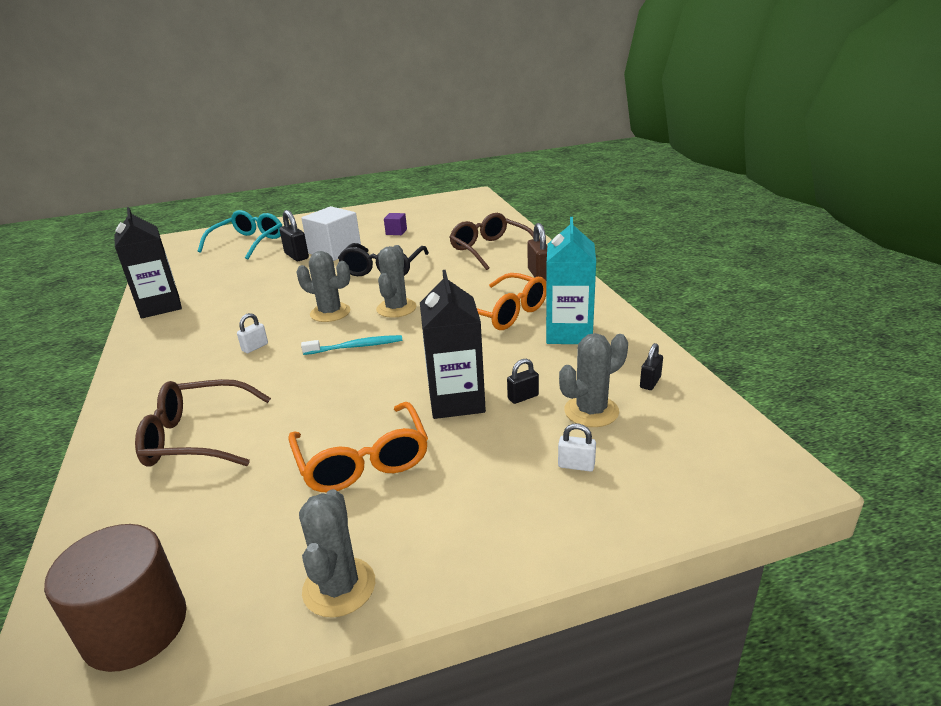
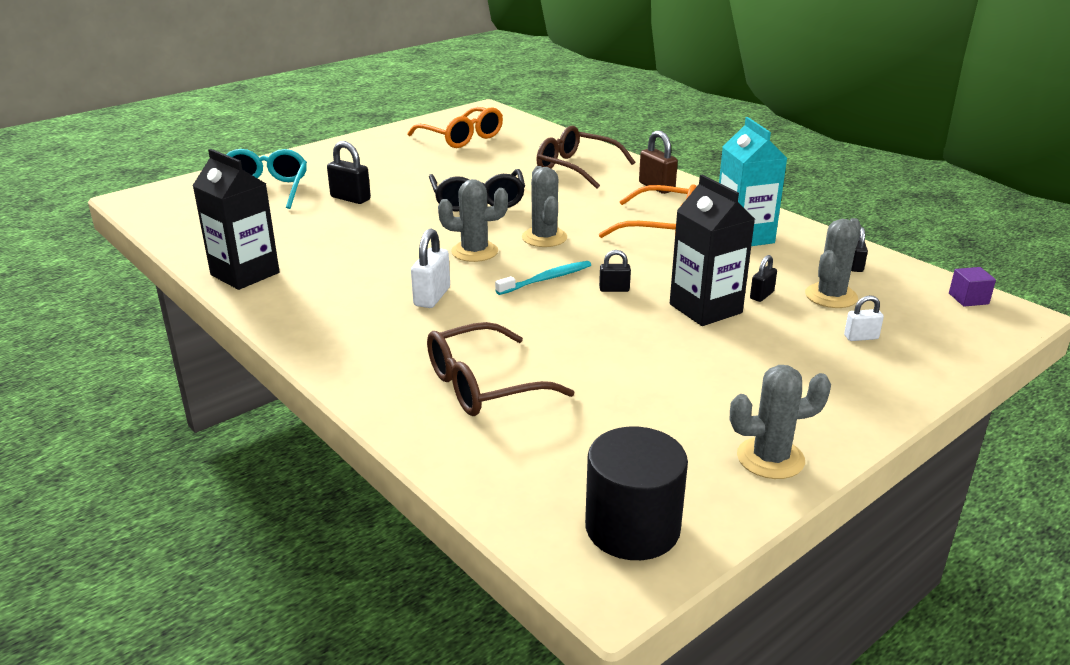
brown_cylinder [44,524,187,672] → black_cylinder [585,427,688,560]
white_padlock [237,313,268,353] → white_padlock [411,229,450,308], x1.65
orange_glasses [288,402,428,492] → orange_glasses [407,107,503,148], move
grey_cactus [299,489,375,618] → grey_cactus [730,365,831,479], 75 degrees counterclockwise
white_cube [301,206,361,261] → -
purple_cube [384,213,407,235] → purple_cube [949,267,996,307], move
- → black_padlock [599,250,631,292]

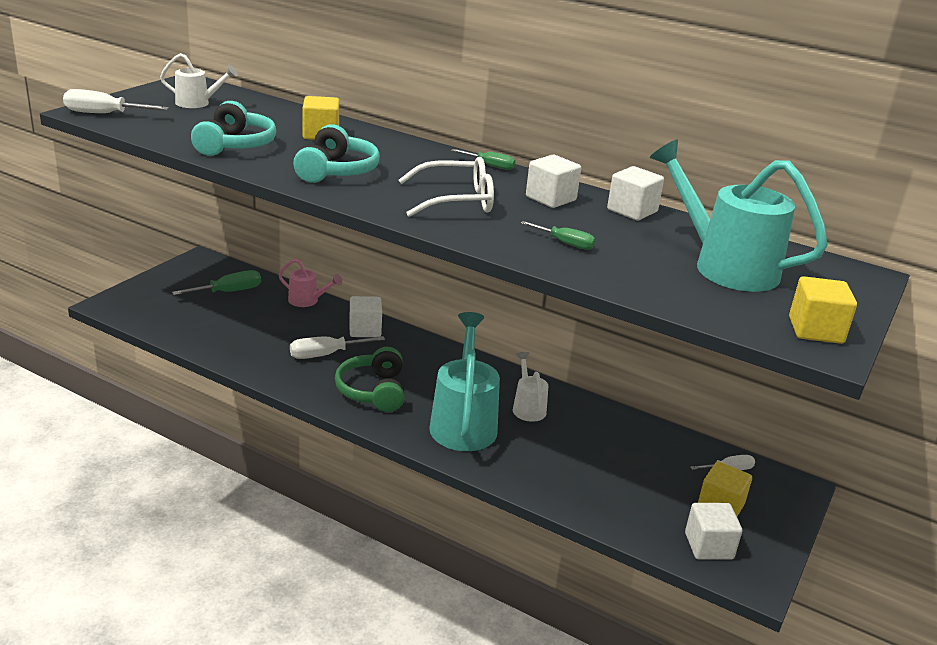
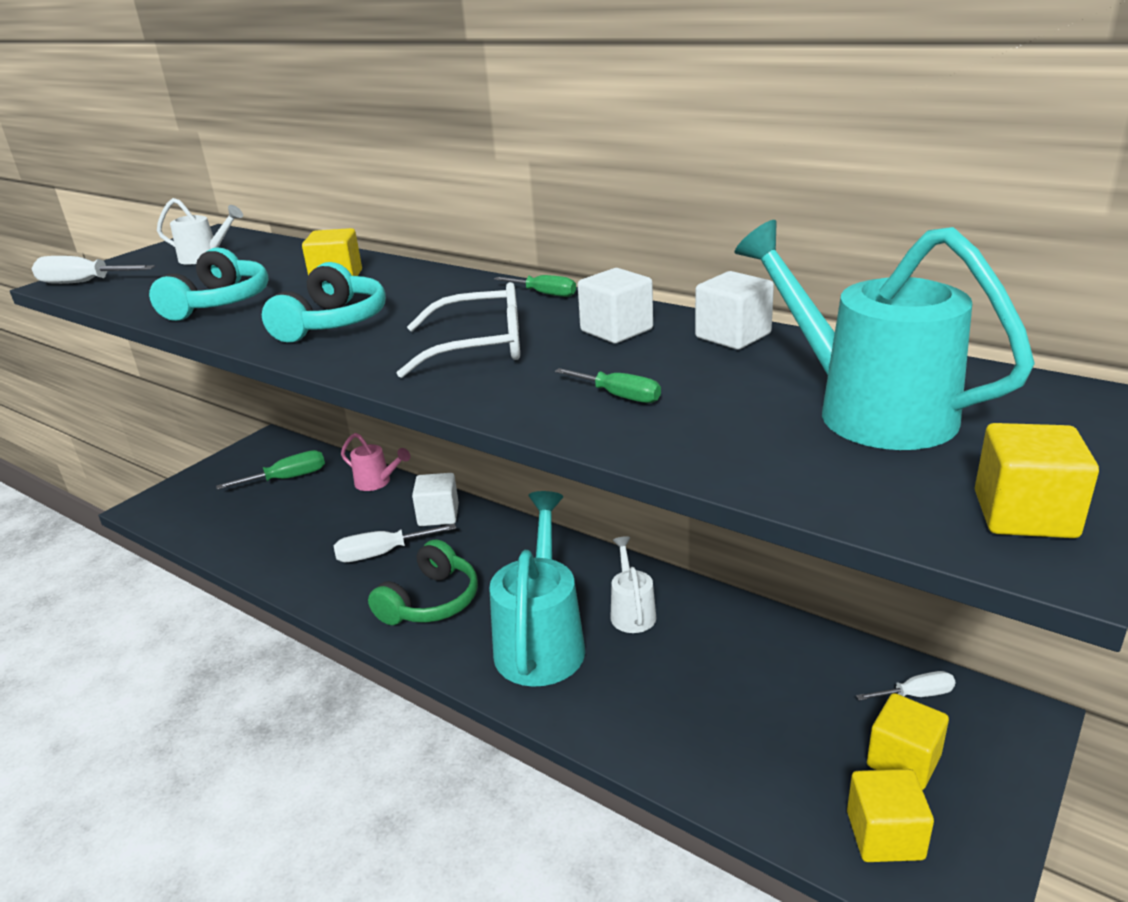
green_headphones [335,347,405,412] → green_headphones [368,539,478,625], 150 degrees counterclockwise
white_cube [685,503,742,560] → yellow_cube [847,769,934,862]

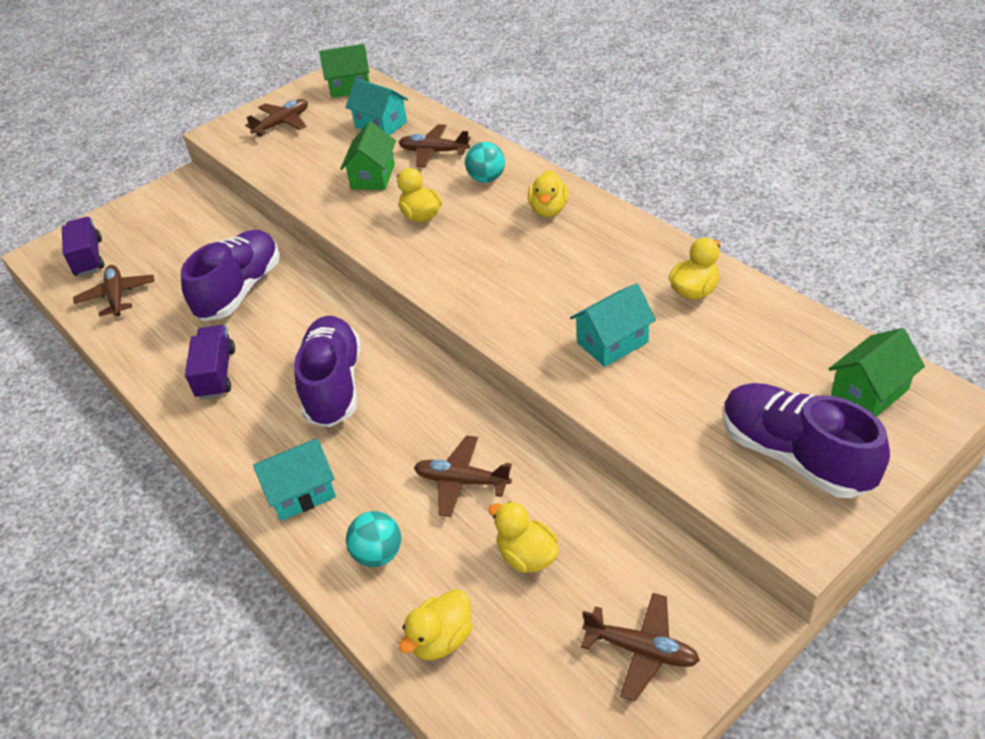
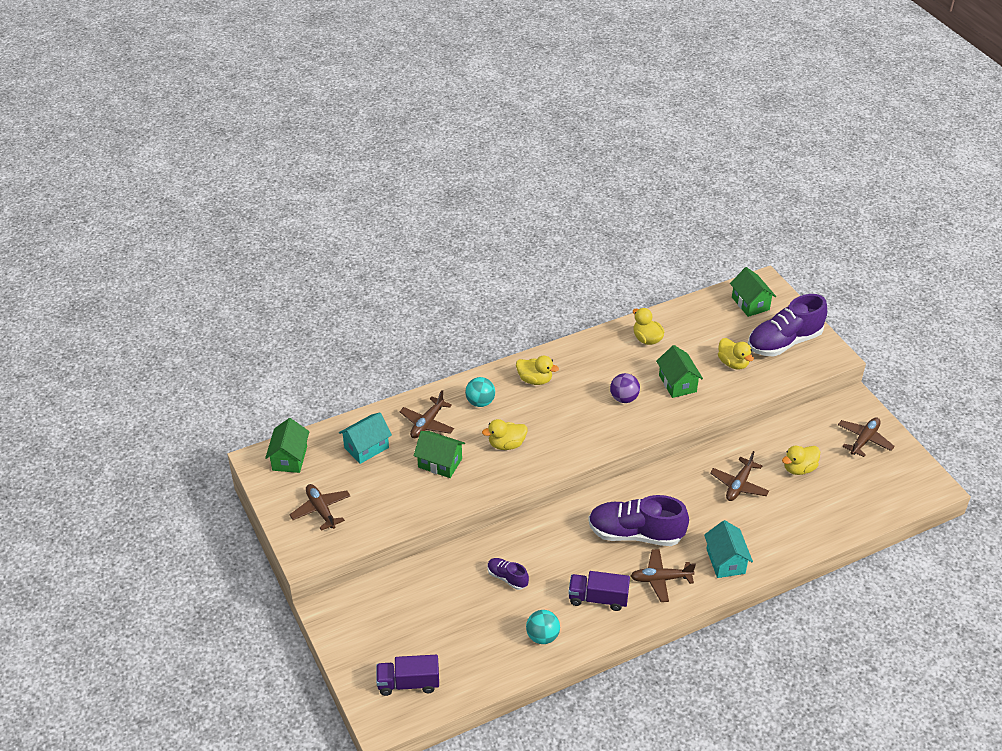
brown_plane [73,265,154,317] → brown_plane [631,549,696,602], move
purple_shoe [181,230,280,321] → purple_shoe [488,558,529,590], x0.48
turquoise_ball [346,511,401,567] → turquoise_ball [526,610,560,644], move
yellow_duck [399,589,473,660] → yellow_duck [718,338,754,370], move
turquoise_house [570,283,656,367] → green_house [656,345,703,398]
- → purple_ball [610,373,640,403]

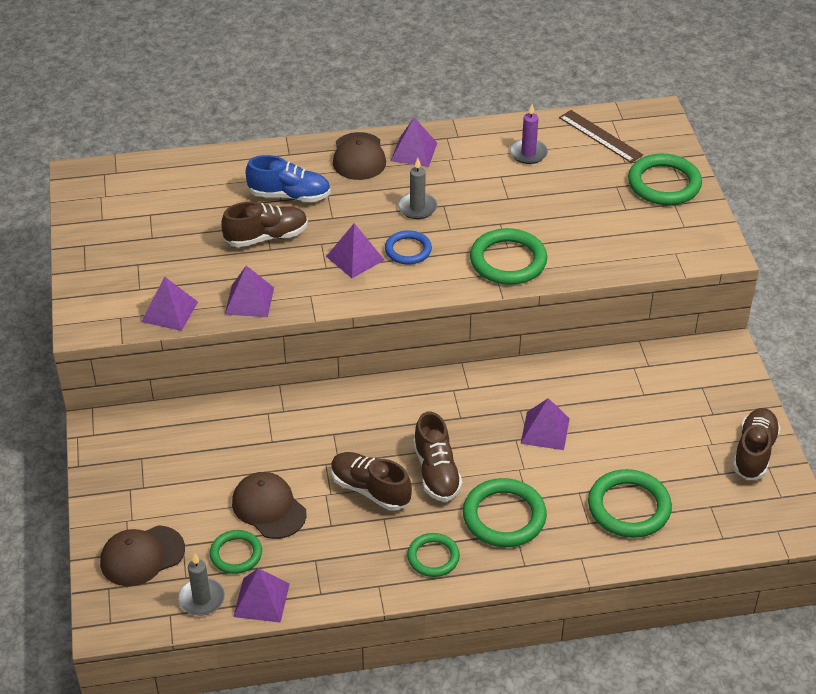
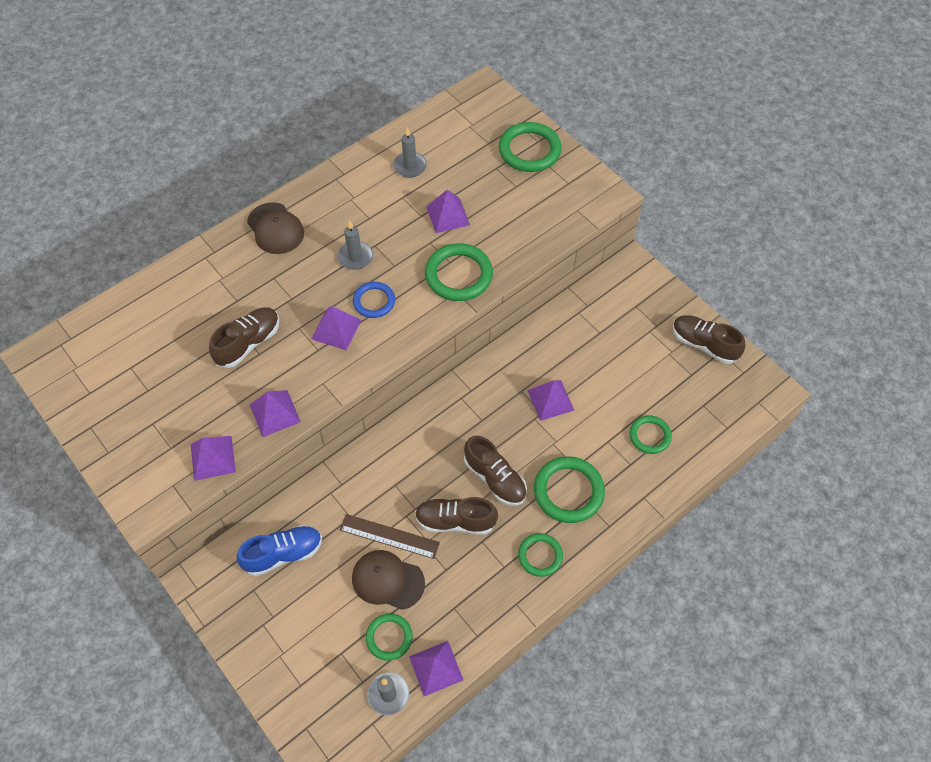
brown_cap [100,525,185,586] → -
blue_shoe [245,155,331,202] → blue_shoe [237,525,322,576], move
purple_pyramid [391,117,437,167] → purple_pyramid [426,189,470,233], move
purple_candle [510,104,548,164] → grey_candle [393,127,427,178]
brown_ruler [559,110,643,163] → brown_ruler [340,514,440,559], move
green_ring [588,469,672,538] → green_ring [629,415,672,454], x0.61
brown_shoe [733,408,781,480] → brown_shoe [673,315,746,364], 45 degrees counterclockwise

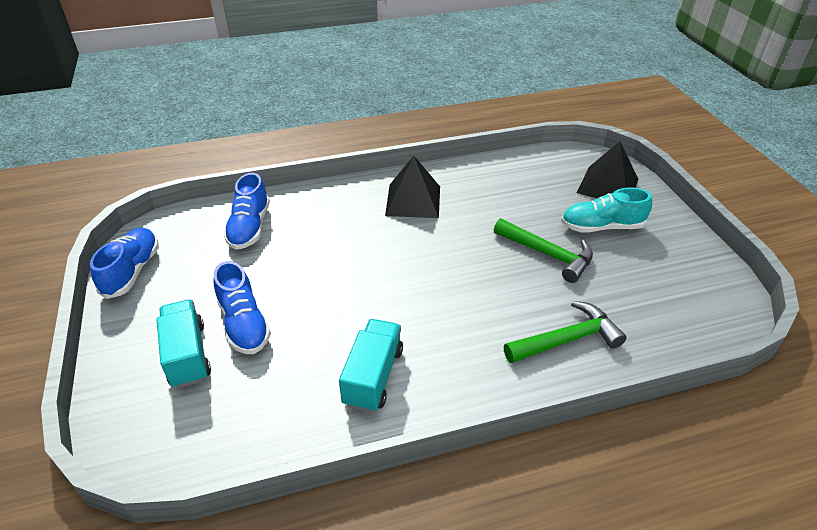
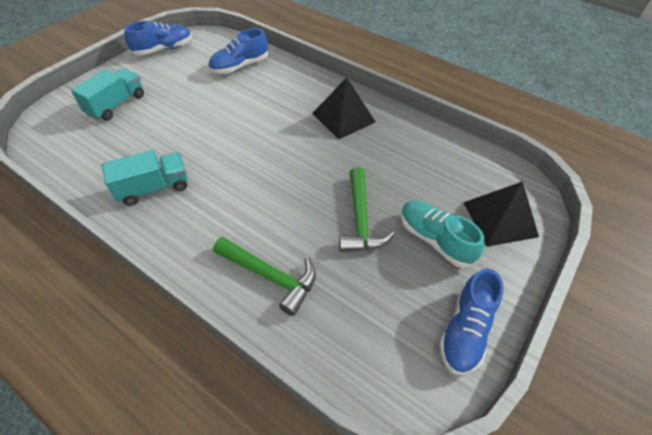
blue_shoe [214,261,271,354] → blue_shoe [439,268,504,375], move

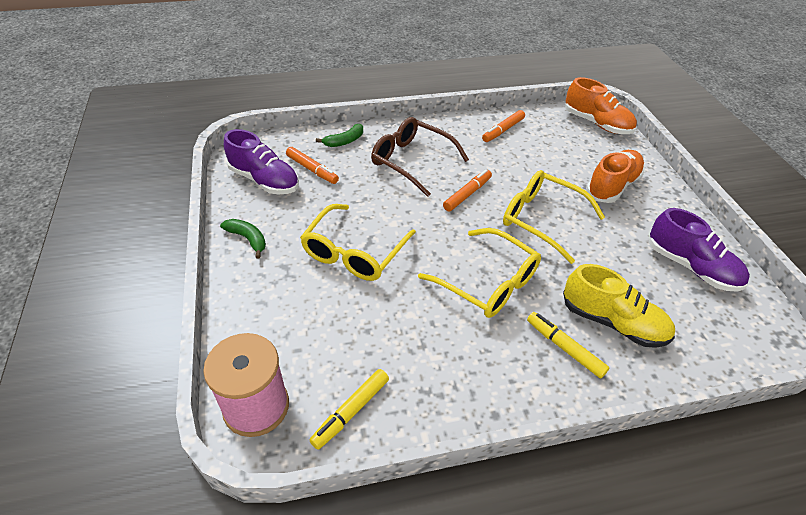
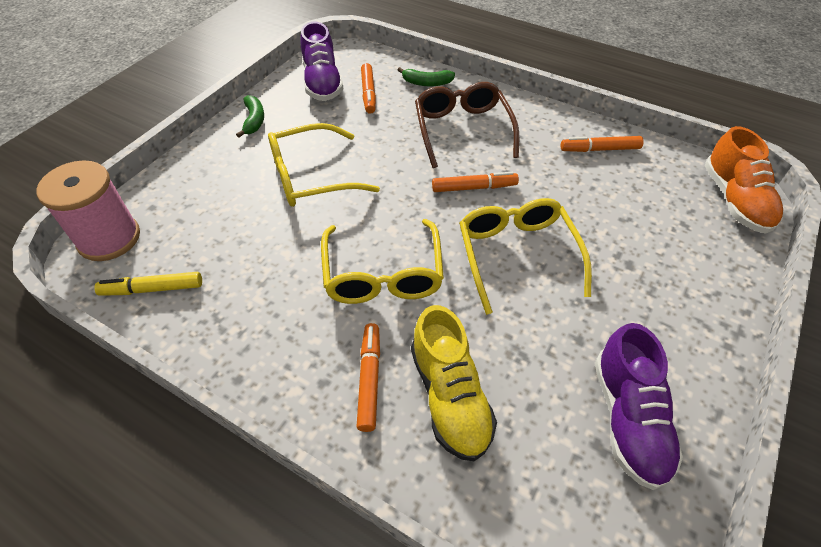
yellow_marker [527,312,609,378] → orange_marker [356,323,380,432]
orange_shoe [586,150,645,203] → -

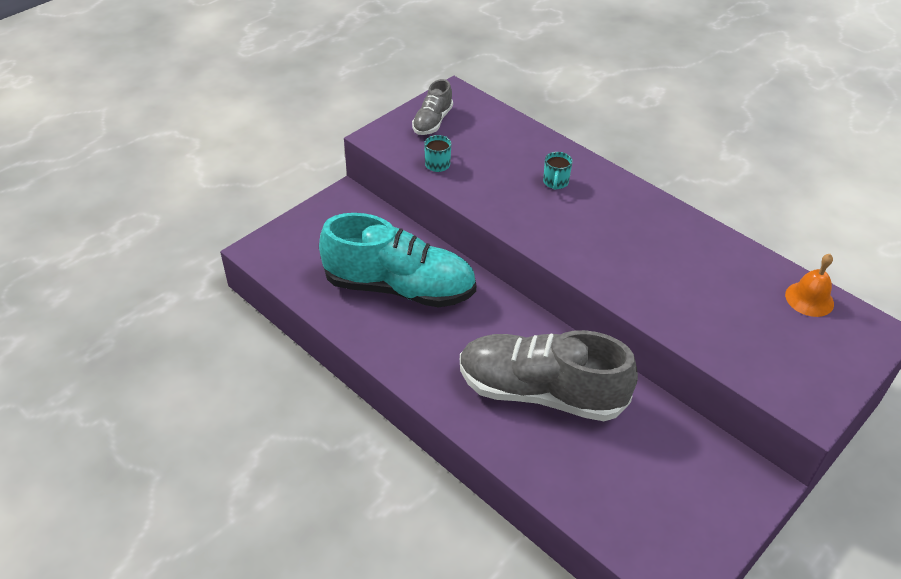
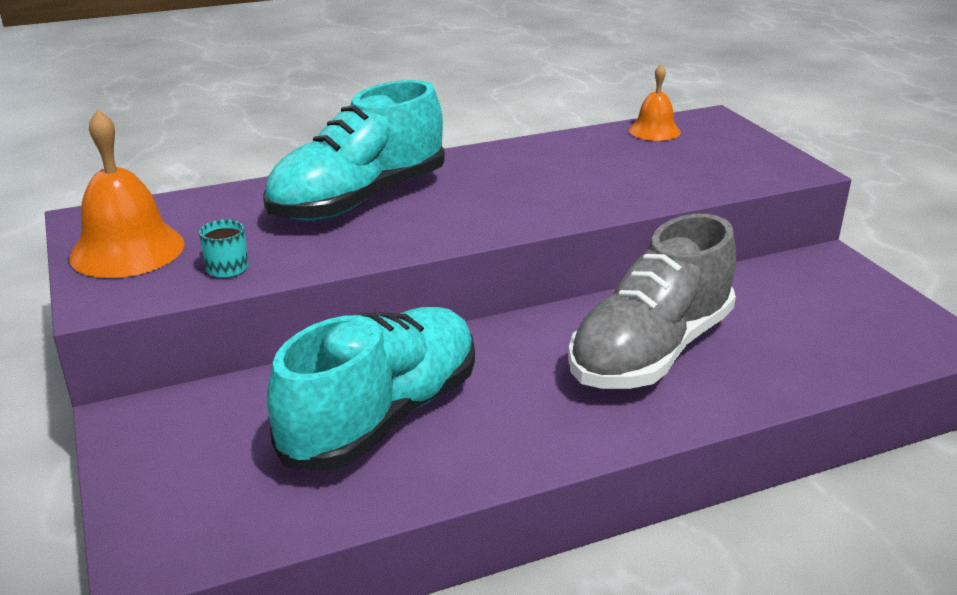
grey_shoe [412,79,453,135] → orange_bell [69,109,184,278]
turquoise_mug [543,152,573,190] → turquoise_shoe [263,80,445,221]

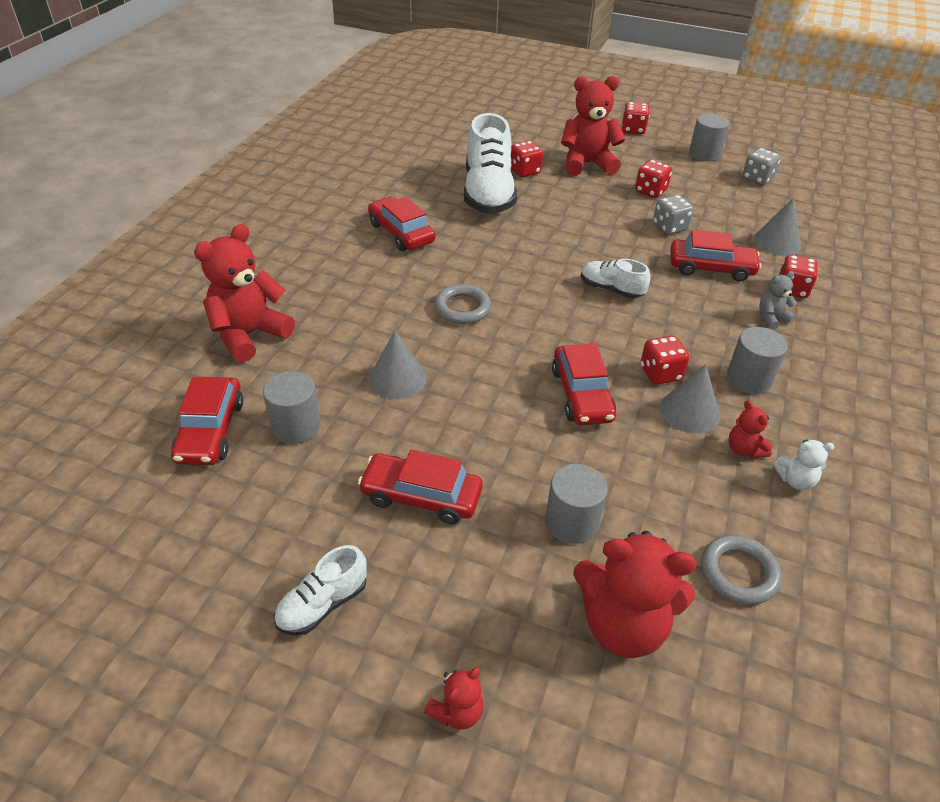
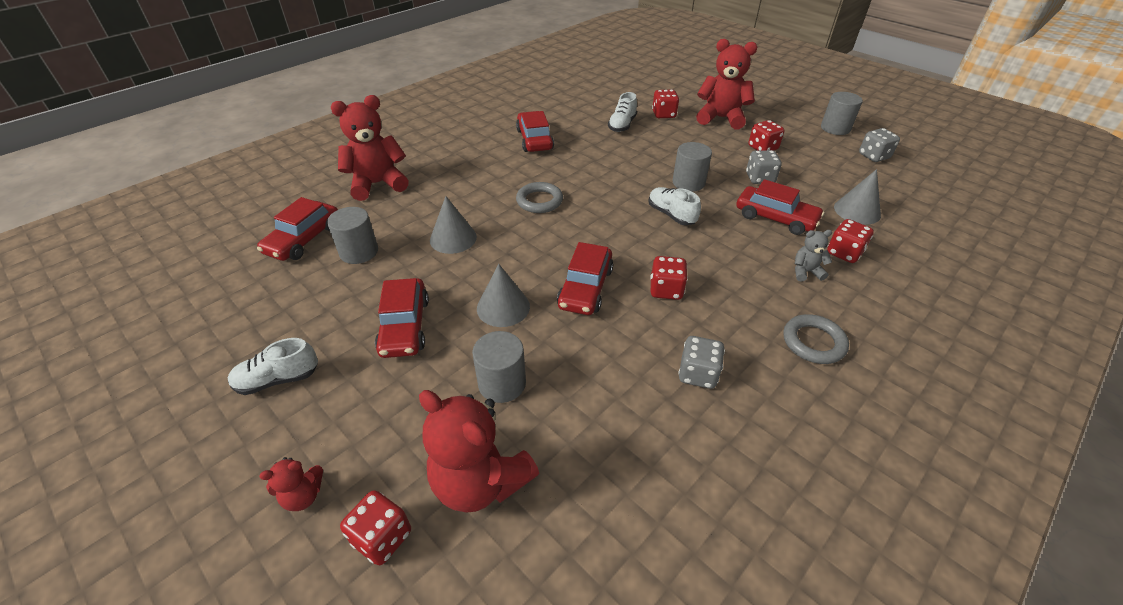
red_car [358,450,483,524] → red_car [375,278,429,358], 135 degrees counterclockwise
white_shoe [464,113,517,214] → white_shoe [608,92,637,132], x0.51
red_dice [622,102,650,134] → red_dice [340,490,411,565], move
grey_cone [660,364,720,434] → grey_cone [477,264,530,327], move
grey_ring [701,535,782,605] → grey_ring [783,314,849,364], move
grey_cylinder [727,327,787,394] → grey_cylinder [672,142,712,192], move
red_teddy_bear [728,400,772,459] → grey_dice [678,336,725,389]
white_teddy_bear [773,440,834,490] → -

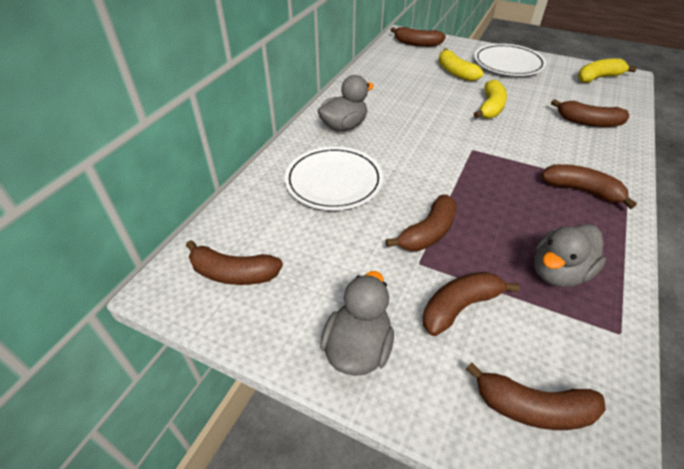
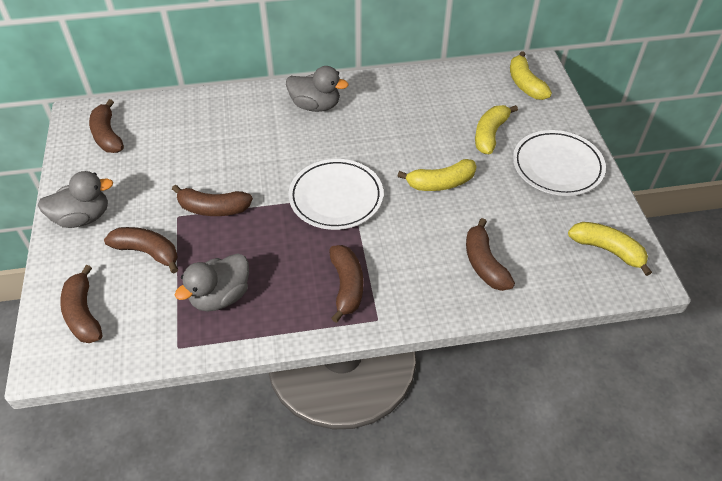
white_plate [284,147,383,210] → white_plate [288,159,383,230], move
brown_banana [391,27,446,47] → yellow_banana [510,51,552,100]
grey_duck [534,224,606,287] → grey_duck [175,253,249,312], 60 degrees counterclockwise

